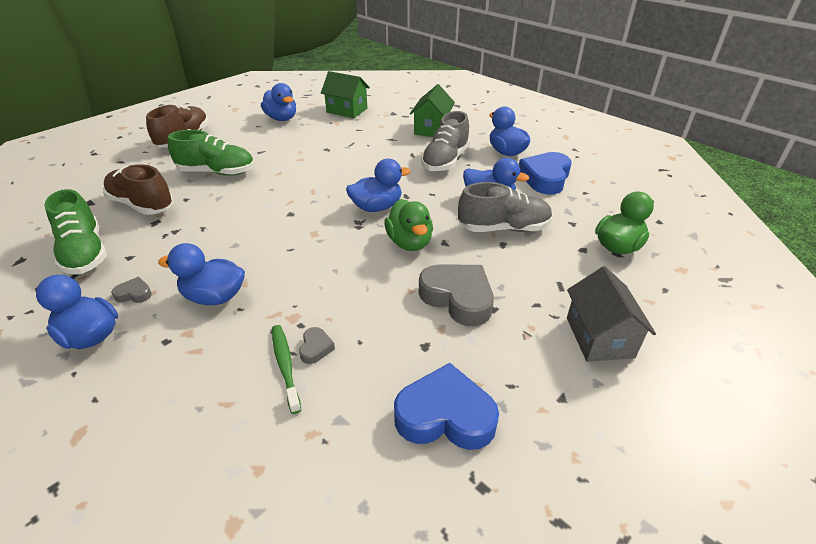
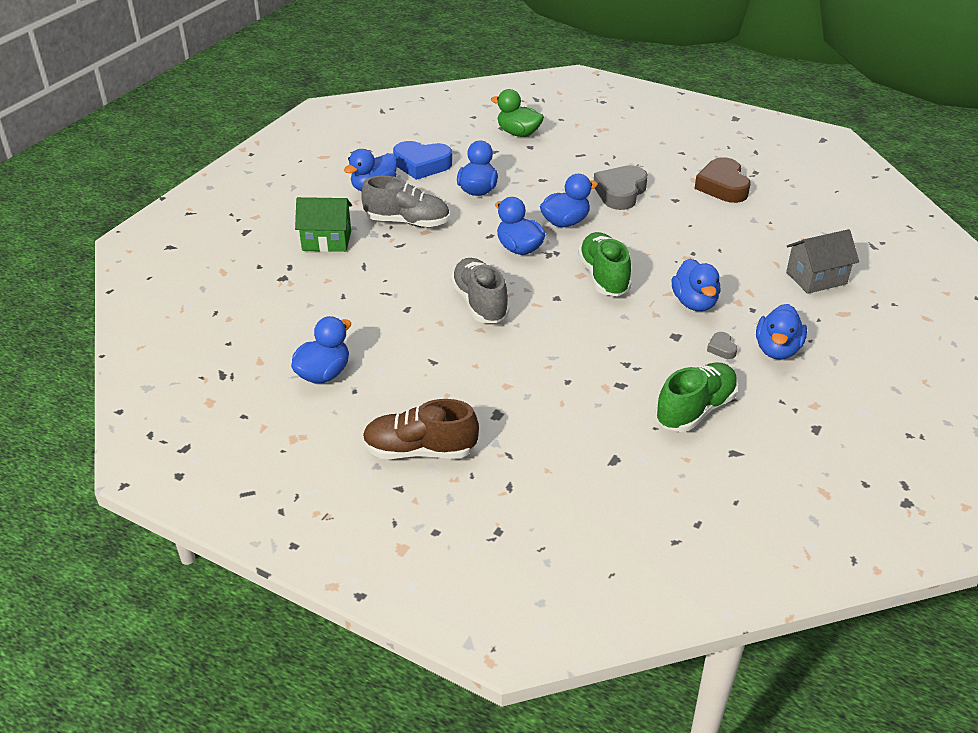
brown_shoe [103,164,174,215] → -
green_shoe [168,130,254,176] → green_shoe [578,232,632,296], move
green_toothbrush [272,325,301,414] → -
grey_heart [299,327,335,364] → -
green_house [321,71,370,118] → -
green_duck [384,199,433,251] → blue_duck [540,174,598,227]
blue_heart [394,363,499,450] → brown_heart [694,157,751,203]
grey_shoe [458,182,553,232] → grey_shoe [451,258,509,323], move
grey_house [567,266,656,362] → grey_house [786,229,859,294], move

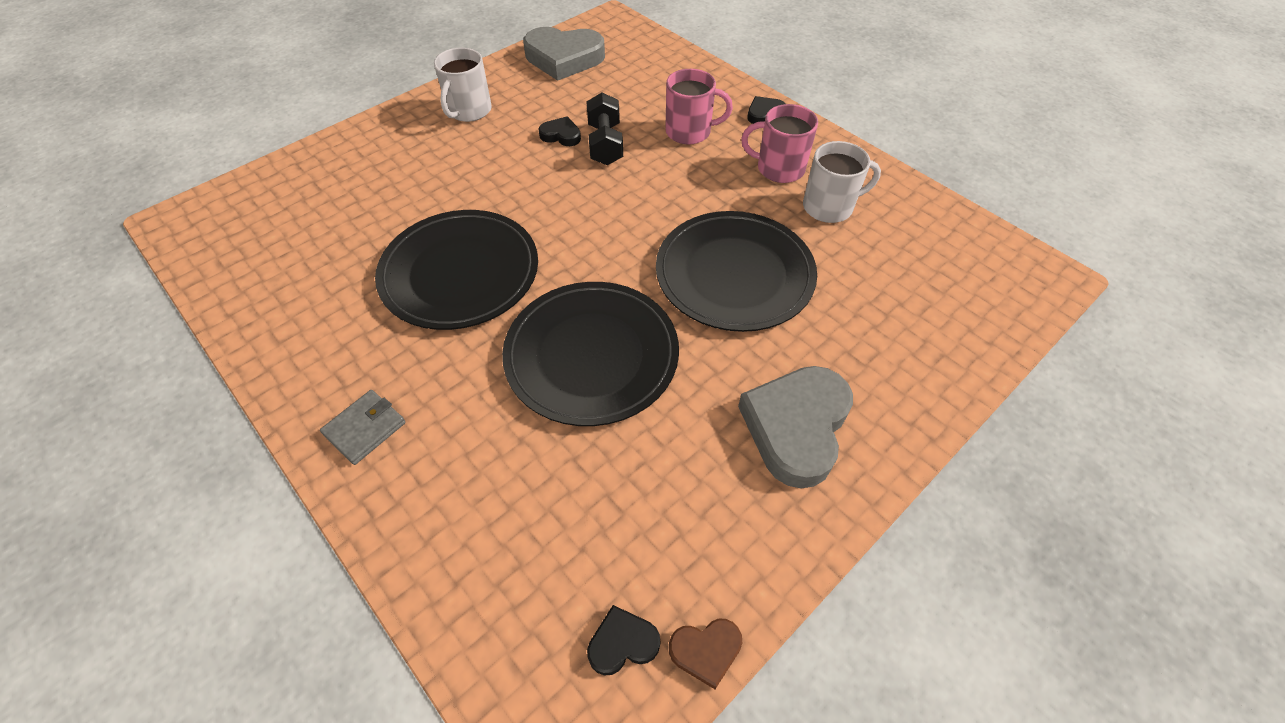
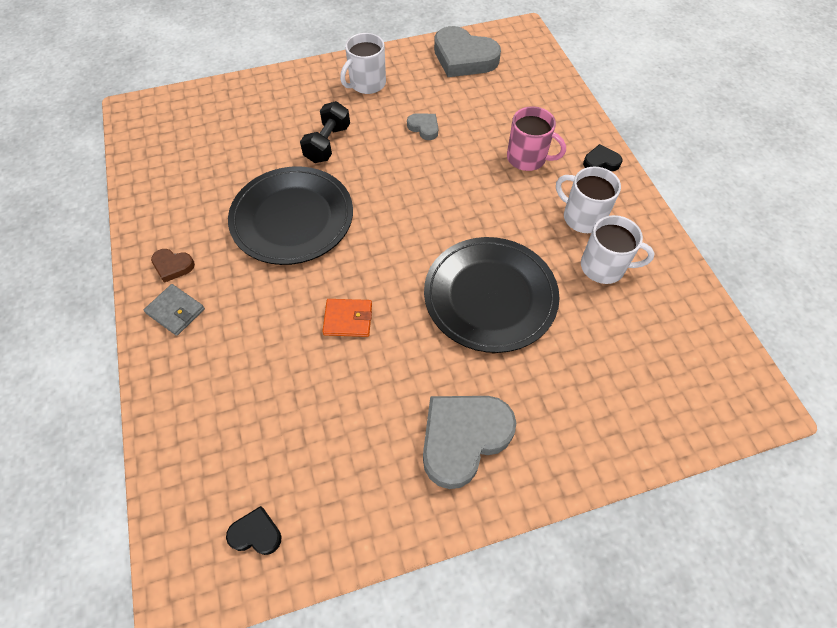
grey_wallet [320,390,406,465] → grey_wallet [144,284,205,336], 60 degrees clockwise
black_plate [502,282,679,426] → orange_wallet [322,299,372,337]
black_heart [538,116,581,146] → grey_heart [407,113,438,140]
black_dumbbell [586,93,623,165] → black_dumbbell [300,101,350,163], move
brown_heart [669,619,742,689] → brown_heart [151,249,195,283], move
pink_mug [741,104,818,183] → white_mug [556,167,621,233]

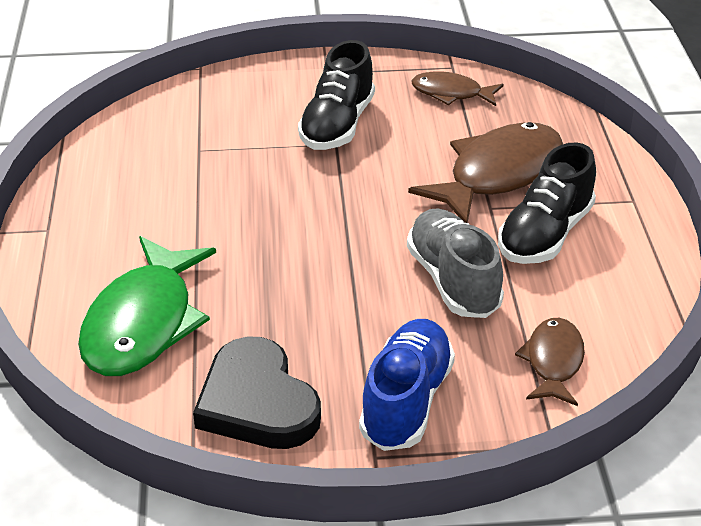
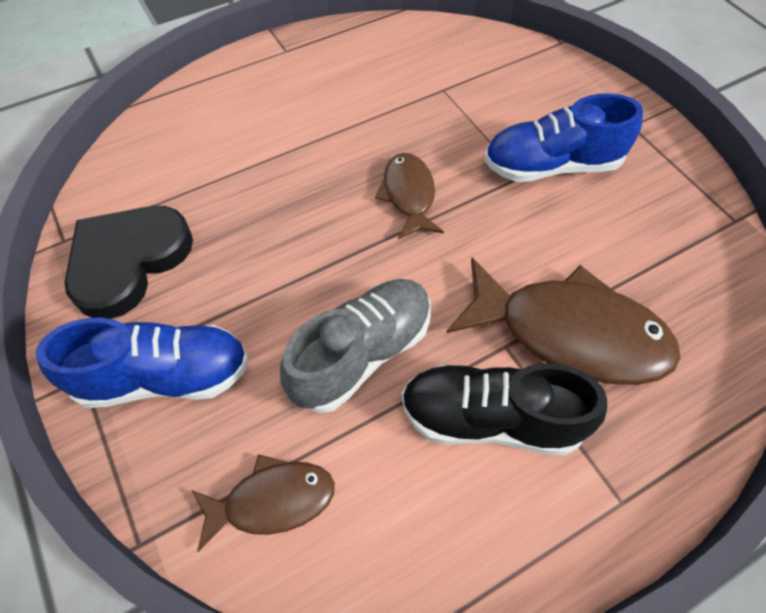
green_fish [78,236,216,376] → -
black_shoe [298,40,375,150] → blue_shoe [484,93,643,182]
brown_fish [412,71,504,106] → brown_fish [375,153,444,239], move

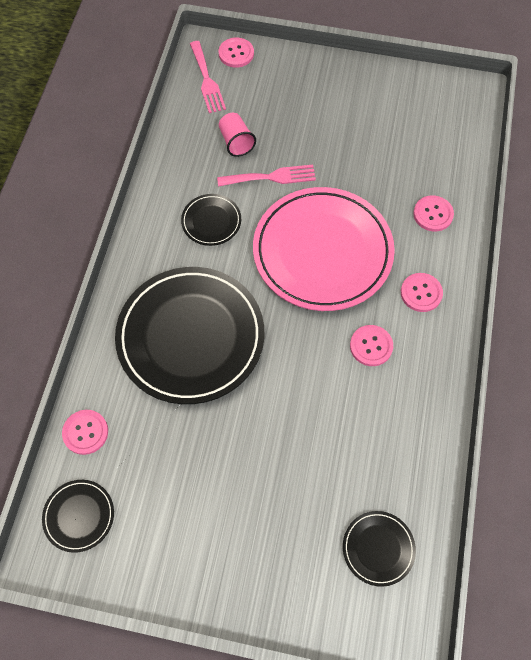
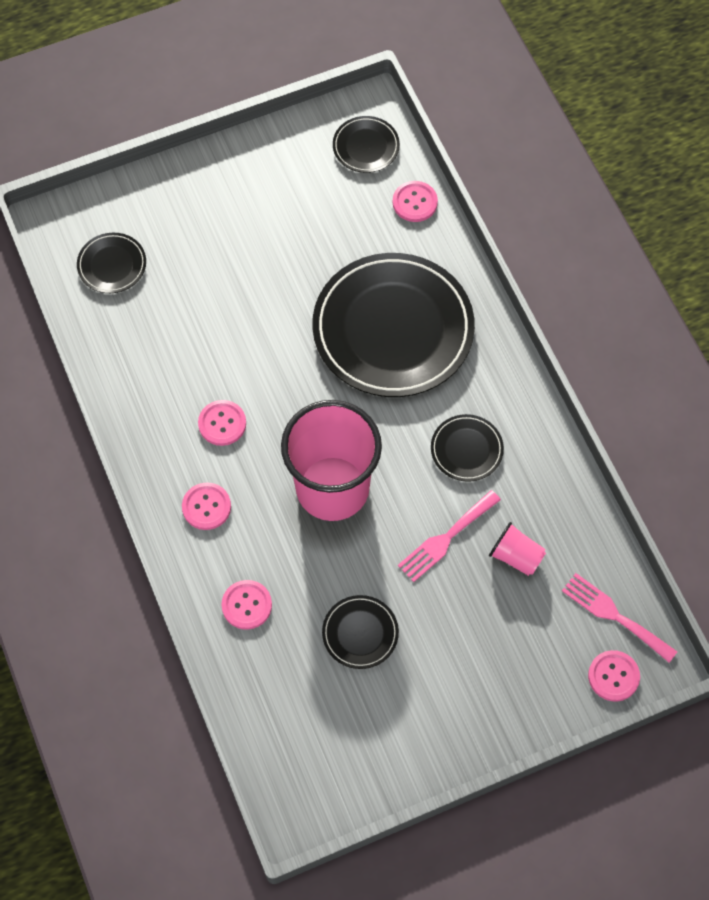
pink_plate [253,187,395,311] → pink_cup [281,400,382,521]
- → black_plate [322,595,399,669]

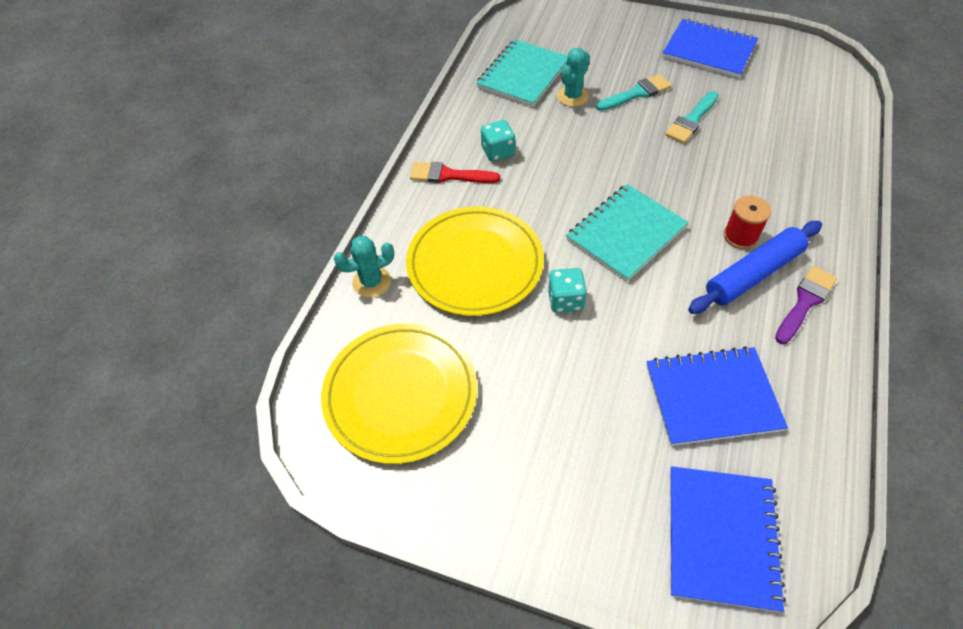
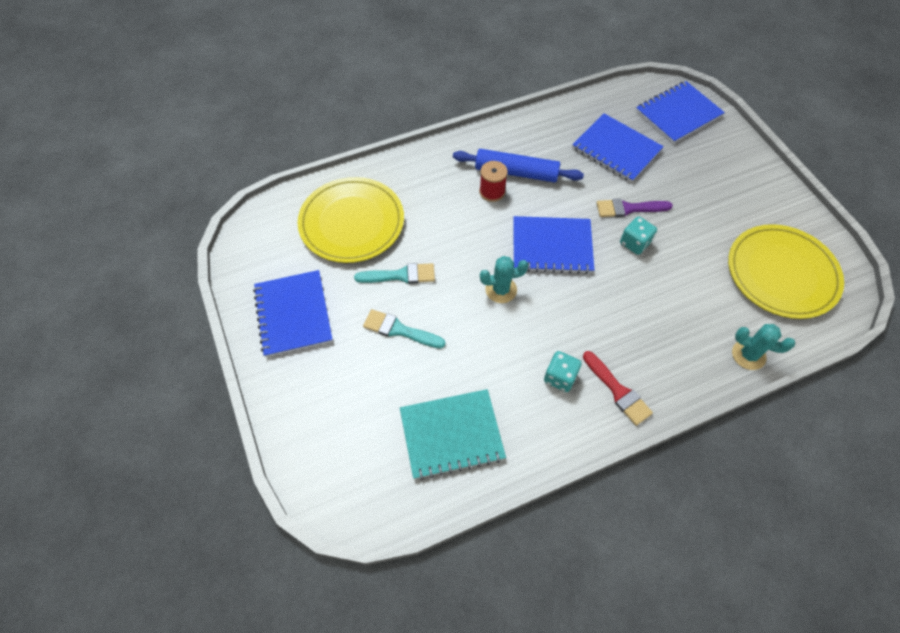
yellow_plate [406,206,544,316] → yellow_plate [297,177,404,263], move
turquoise_cactus [557,48,590,107] → turquoise_cactus [480,256,528,303], move
turquoise_notebook [566,184,689,282] → blue_notebook [513,216,595,274]
purple_brush [775,266,837,344] → purple_brush [597,198,673,217], move

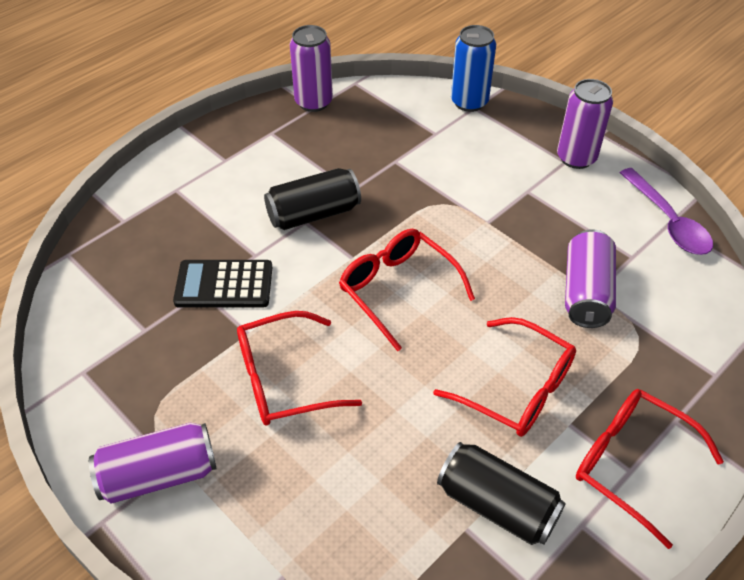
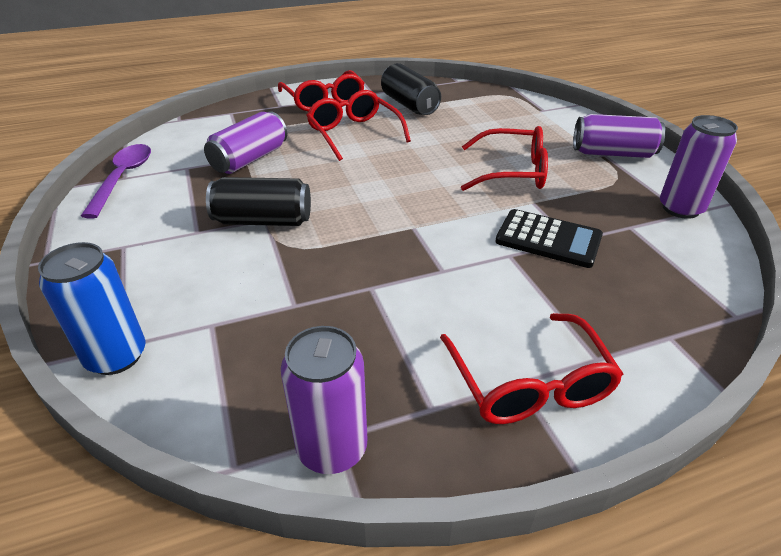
black_can [264,168,361,230] → black_can [206,177,311,226], move
red_glasses [339,229,475,351] → red_glasses [440,313,623,424], move
purple_can [557,79,613,169] → purple_can [660,115,738,219], move

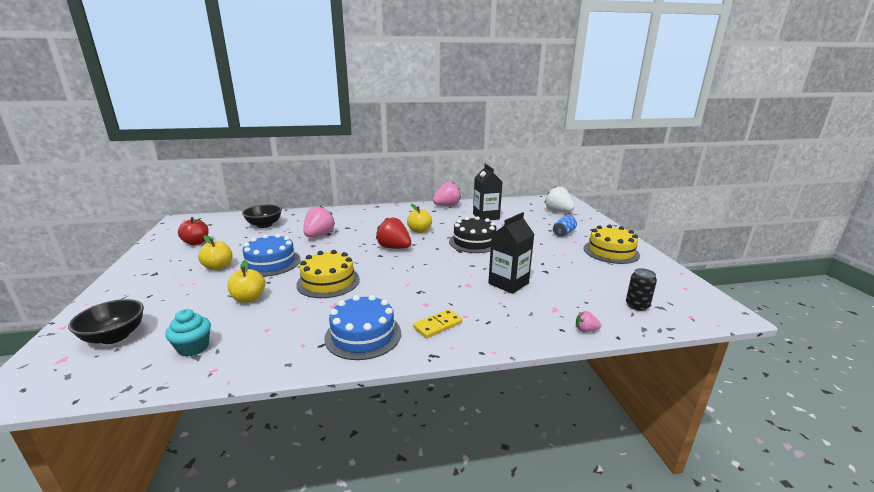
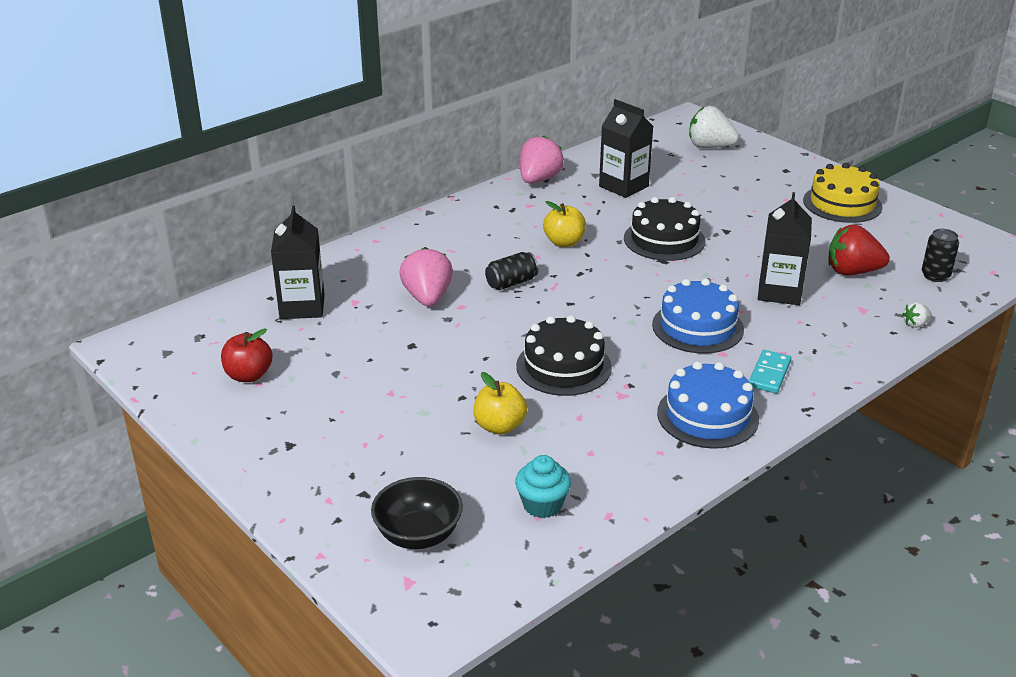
yellow_apple [198,235,233,270] → -
blue_cake [240,234,300,277] → blue_cake [652,278,744,354], move
black_bowl [242,204,282,228] → black_carton [271,205,325,319]
yellow_cake [296,250,360,298] → black_cake [516,315,612,396]
red_strawberry [376,217,411,249] → red_strawberry [828,225,890,275], move
yellow_domino [413,309,462,338] → turquoise_domino [749,350,791,393]
blue_can [553,215,577,237] → -
pink_strawberry [576,311,601,332] → white_strawberry [902,302,932,328]
- → black_can [485,252,539,290]

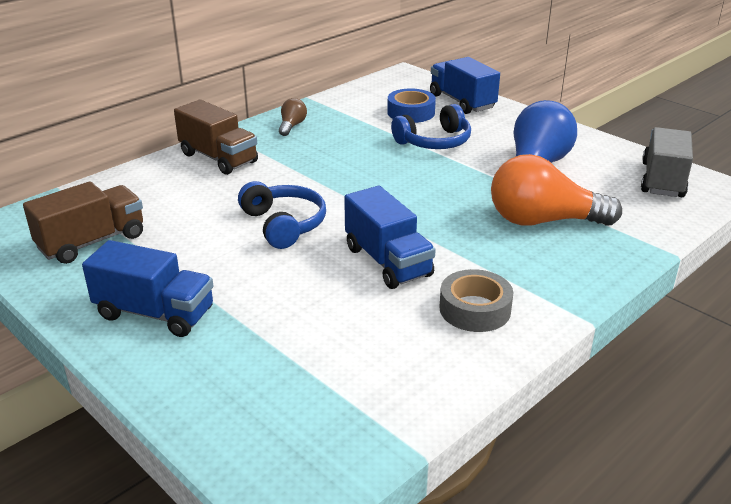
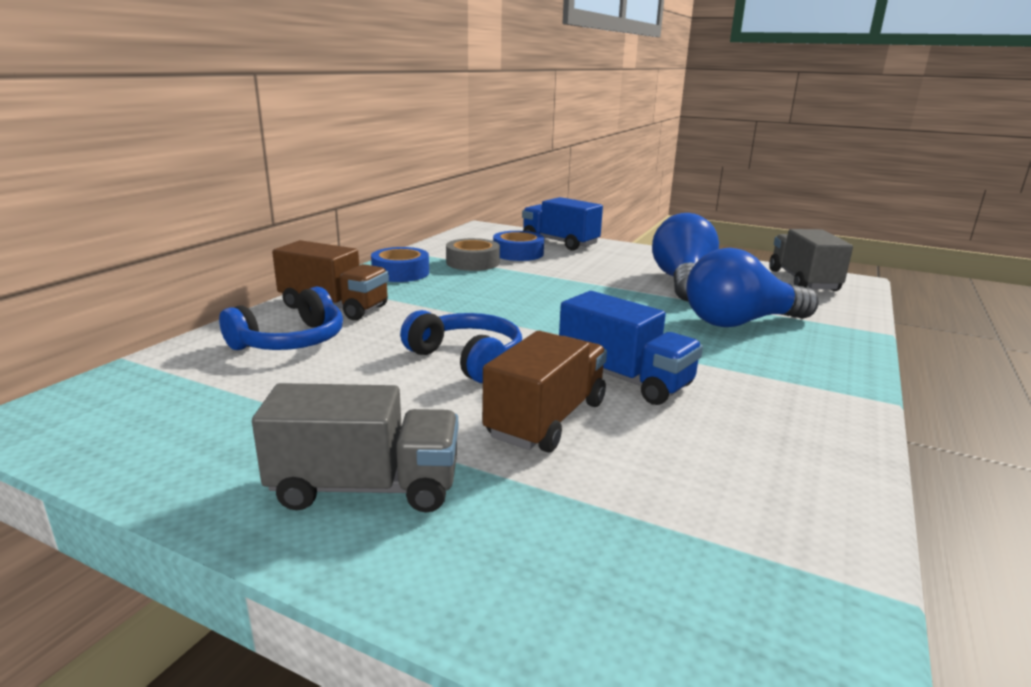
brown_truck [23,181,143,264] → brown_truck [482,331,607,453], move
blue_truck [82,240,213,337] → grey_truck [252,383,458,512]
brown_light_bulb [279,98,307,136] → blue_tape [371,247,429,282]
blue_headphones [391,104,471,149] → blue_headphones [219,286,343,350], move
grey_tape [439,269,513,332] → grey_tape [446,238,500,271], move
orange_light_bulb [491,154,622,226] → blue_light_bulb [686,248,819,327]

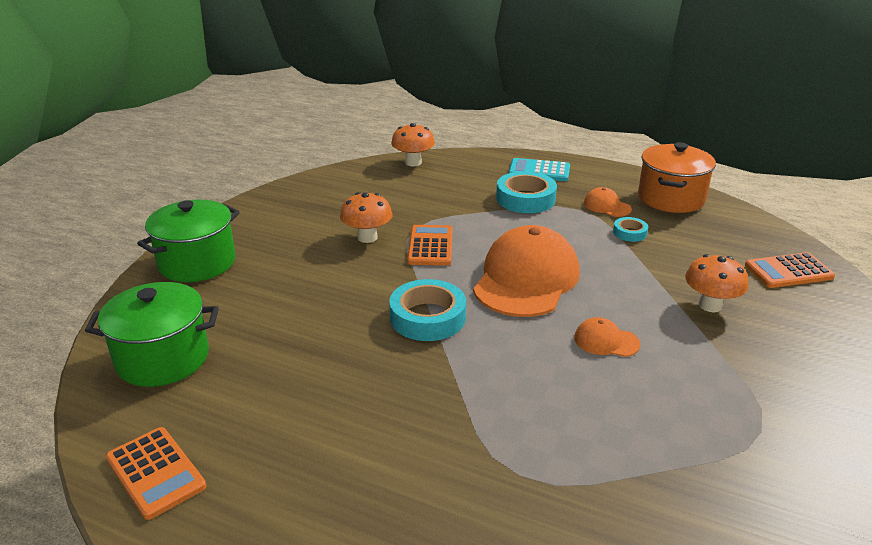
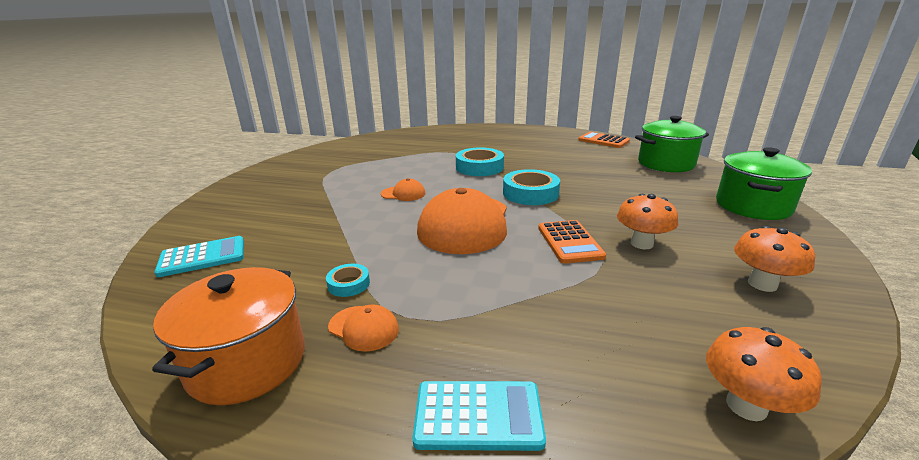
turquoise_tape [496,171,557,213] → turquoise_tape [456,148,504,176], move
orange_mushroom [685,254,748,312] → orange_mushroom [734,226,815,292], move
orange_calculator [745,252,835,288] → turquoise_calculator [154,236,244,277]

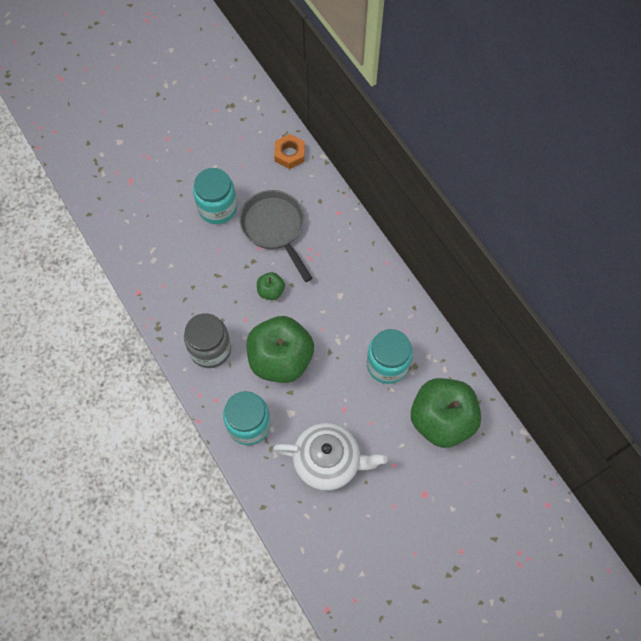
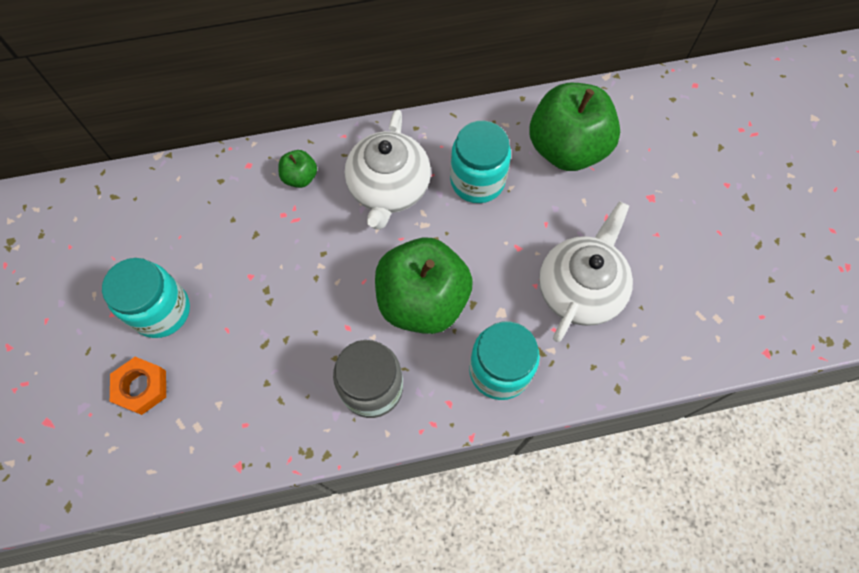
grey_pan [239,190,312,282] → -
green_apple [257,272,285,300] → green_apple [278,150,317,188], move
orange_nut [274,134,305,169] → orange_nut [110,357,166,415], move
- → white_teapot [345,109,431,230]

